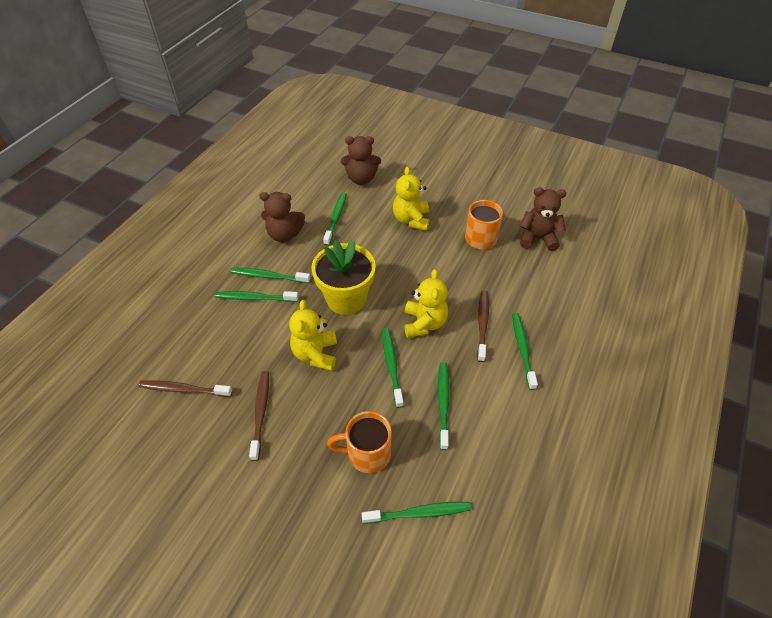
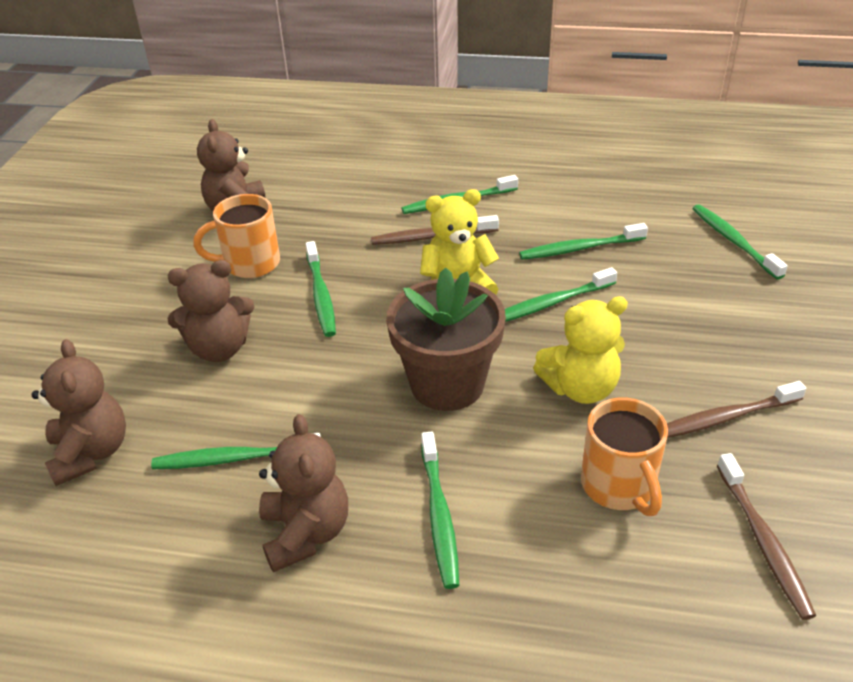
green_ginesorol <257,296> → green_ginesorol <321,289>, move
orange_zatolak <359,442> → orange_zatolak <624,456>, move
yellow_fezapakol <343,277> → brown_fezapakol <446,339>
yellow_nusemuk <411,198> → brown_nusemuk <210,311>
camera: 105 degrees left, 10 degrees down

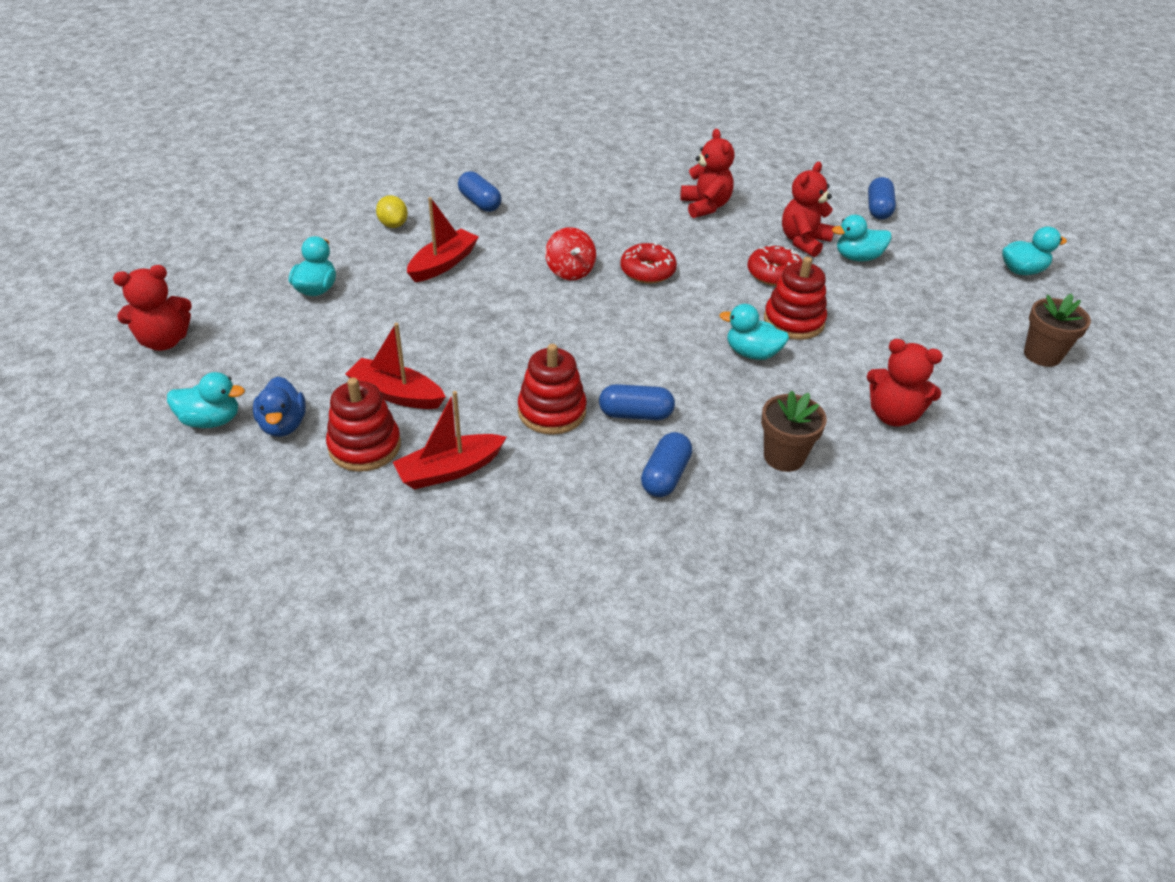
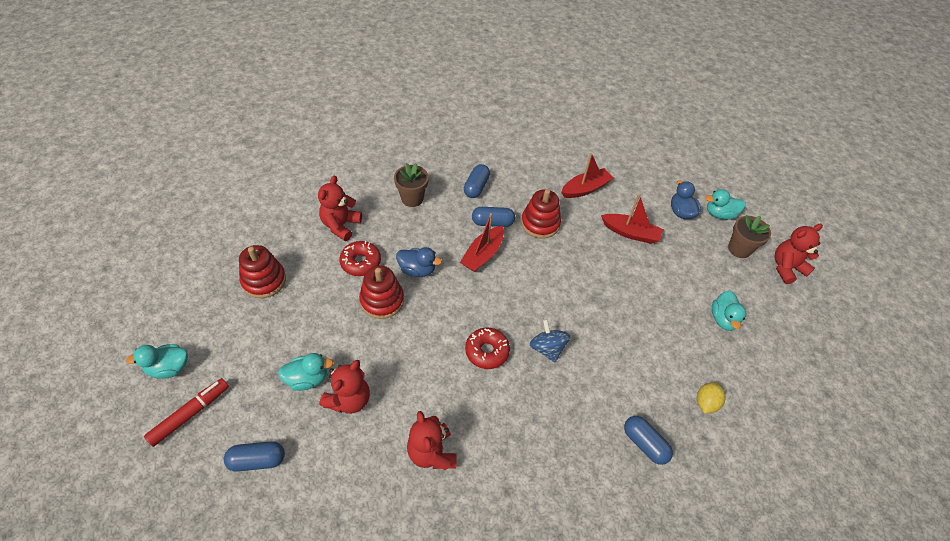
- → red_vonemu <186,412>
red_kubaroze <363,424> → red_kubaroze <262,271>, move
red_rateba <443,239> → red_rateba <482,242>, move
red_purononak <775,265> → red_purononak <360,258>, move
brown_fezapakol <1057,330> → brown_fezapakol <749,236>, move
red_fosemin <570,253> → blue_fosemin <550,340>
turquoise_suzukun <754,332> → blue_suzukun <419,262>
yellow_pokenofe <392,211> → yellow_pokenofe <711,398>, 60 degrees clockwise
red_nusemuk <905,383> → red_nusemuk <340,208>, 90 degrees counterclockwise
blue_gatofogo <882,198> → blue_gatofogo <254,456>, 75 degrees clockwise
camera: 175 degrees right, 10 degrees up

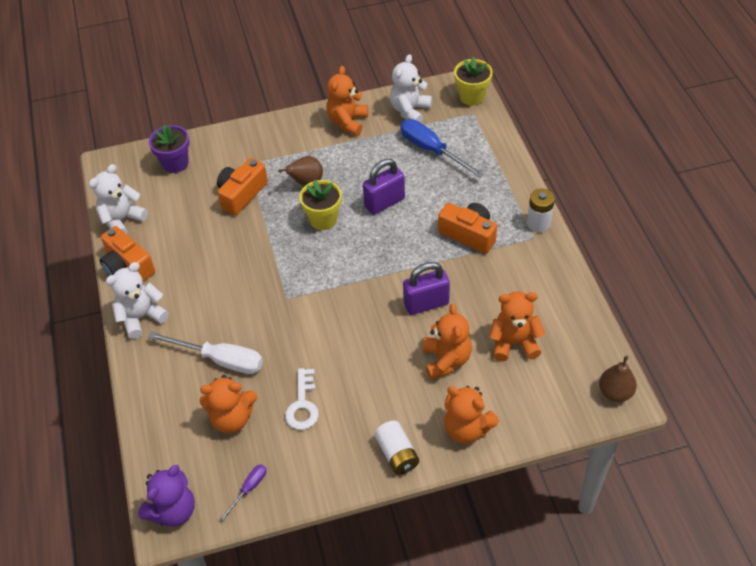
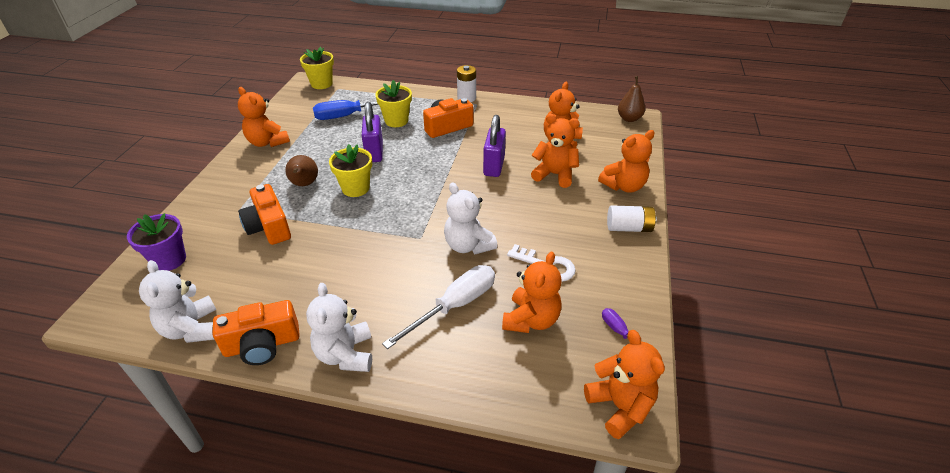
- → yellow_fezapakol <393,103>
white_nusemuk <411,88> → white_nusemuk <471,218>, move
purple_nusemuk <166,496> → orange_nusemuk <624,384>
camera: 65 degrees left, 10 degrees down

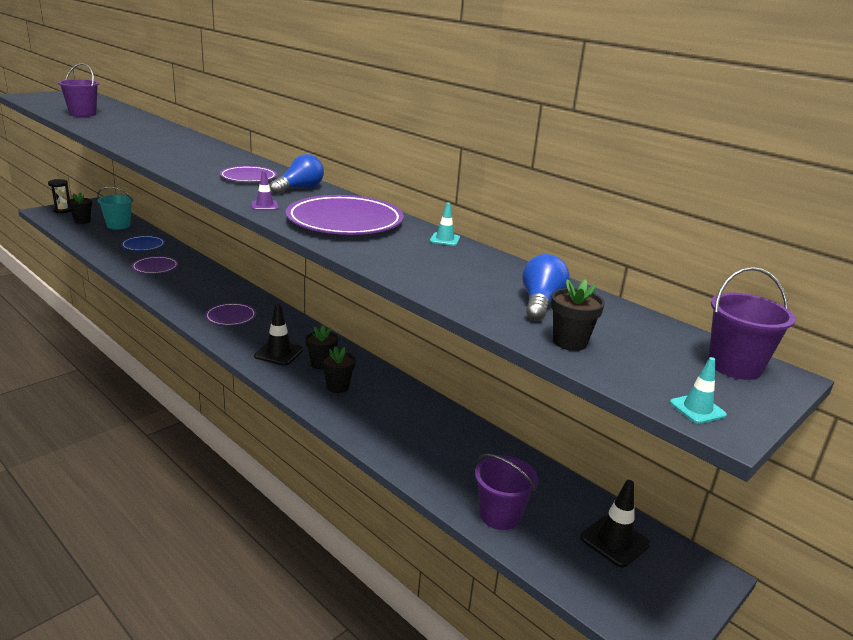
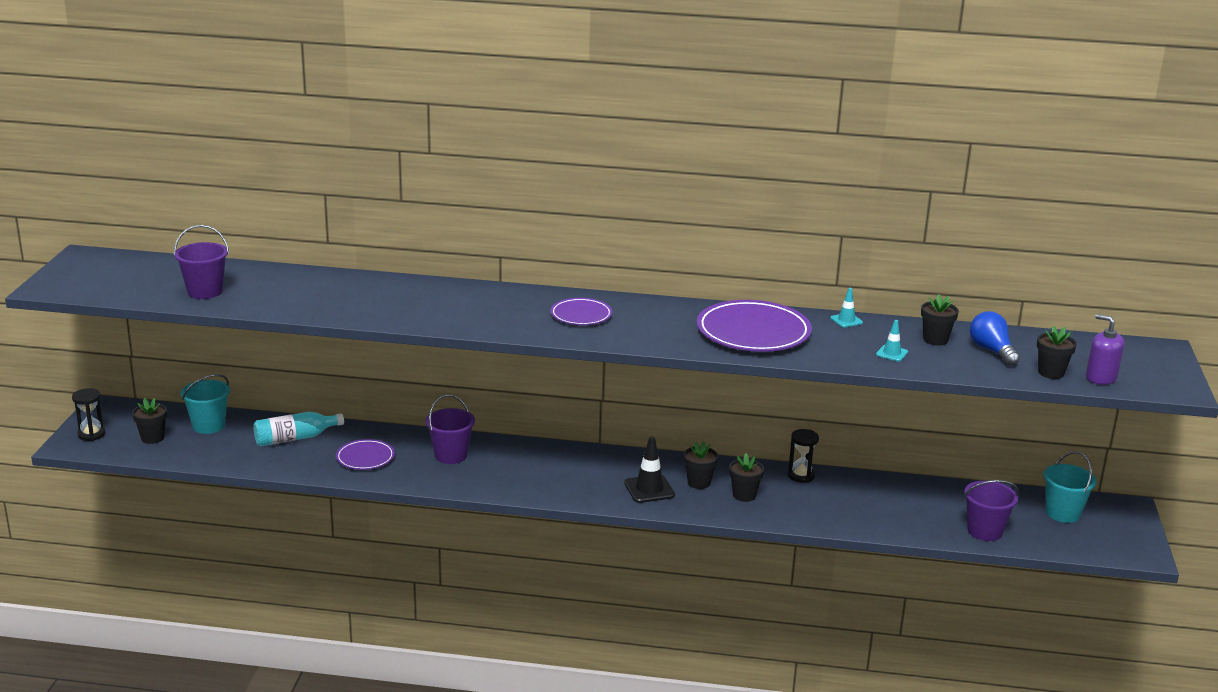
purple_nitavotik <230,314> → -
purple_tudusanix <265,190> → -
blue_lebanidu <297,174> → -
- → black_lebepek <803,456>
- → black_fezapakol <940,320>
- → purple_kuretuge <1105,349>
turquoise_tudusanix <698,390> → turquoise_tudusanix <892,340>, move
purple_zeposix <752,323> → purple_zeposix <450,429>, move
blue_nitavotik <143,243> → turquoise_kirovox <298,429>
black_tudusanix <615,524> → turquoise_zeposix <1070,487>
camera: 35 degrees left, 0 degrees up

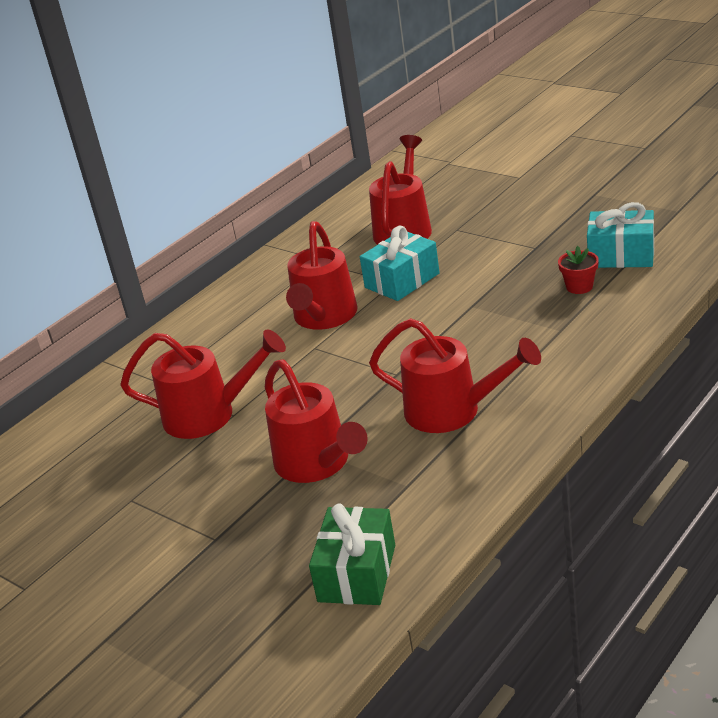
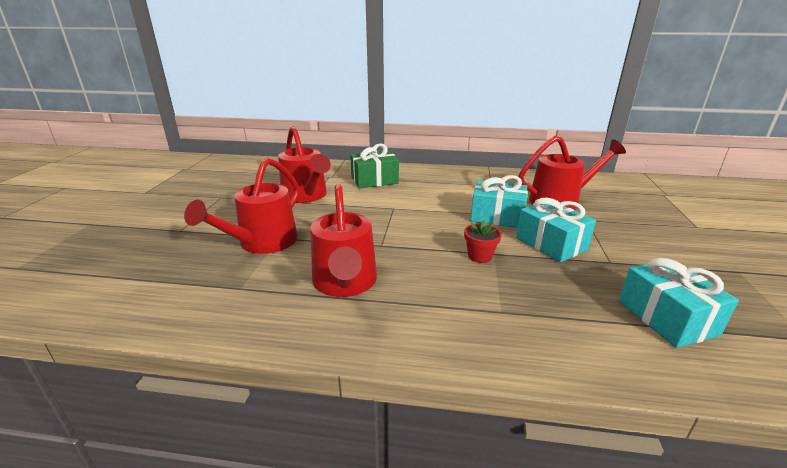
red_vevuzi <321,275> → -
- → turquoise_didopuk <556,230>
green_didopuk <352,554> → green_didopuk <374,166>, move
red_fezapakol <578,270> → red_fezapakol <483,241>, move
camera: 55 degrees right, 5 degrees down

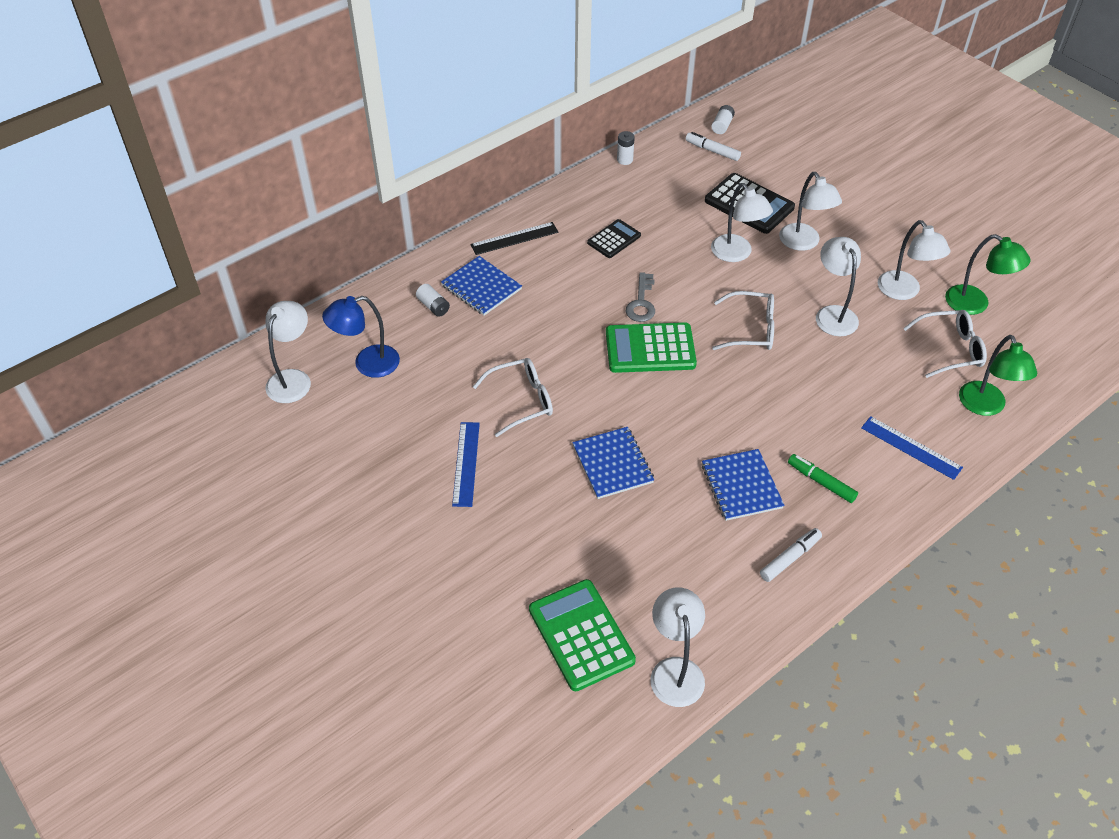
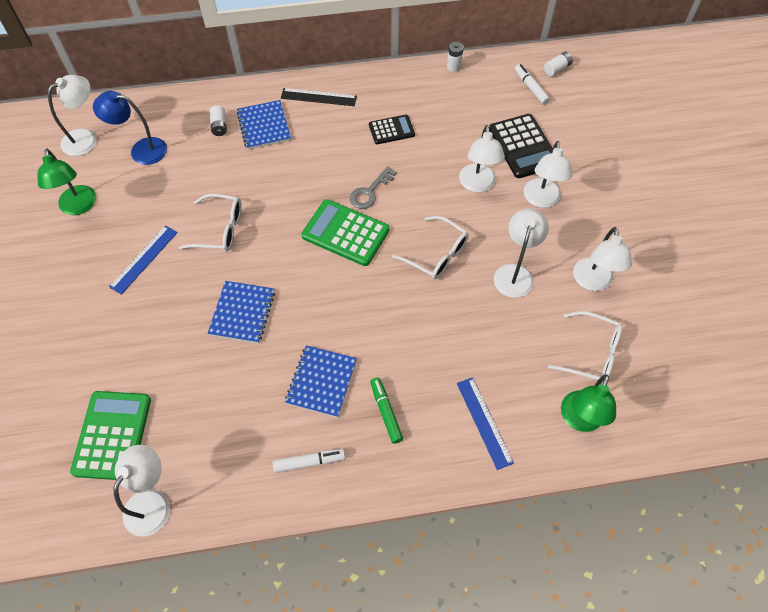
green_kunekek <988,274> → green_kunekek <66,182>, move
camera: 30 degrees right, 10 degrees up

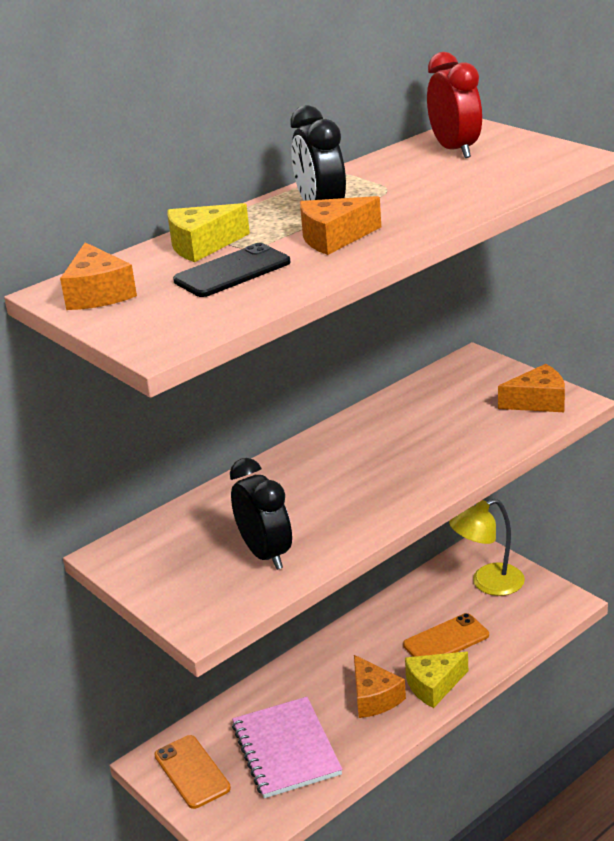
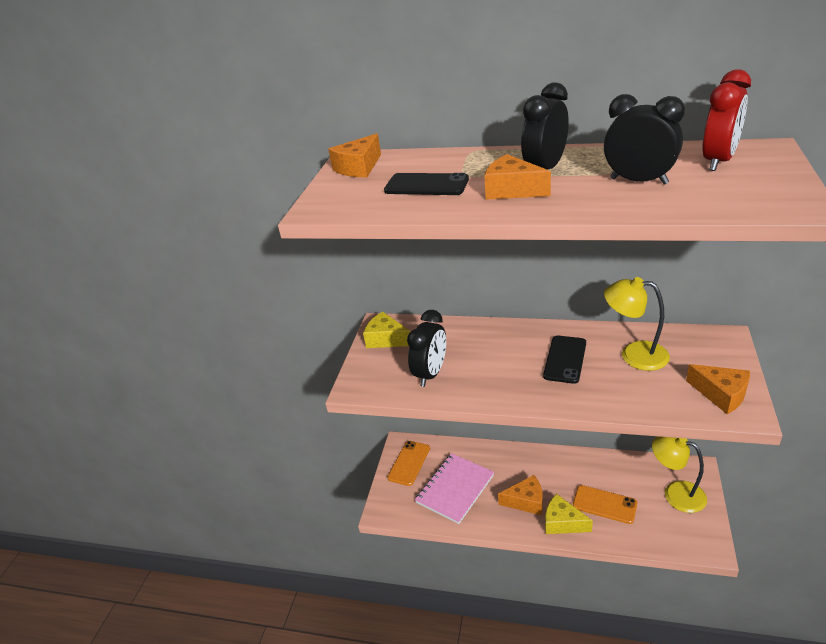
- → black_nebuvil <564,359>
- → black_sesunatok <644,139>
- → yellow_kunekek <637,324>
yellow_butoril <208,232> → yellow_butoril <386,330>, move
orange_butoril <380,686> → orange_butoril <520,495>, 120 degrees counterclockwise
camera: 55 degrees right, 5 degrees up

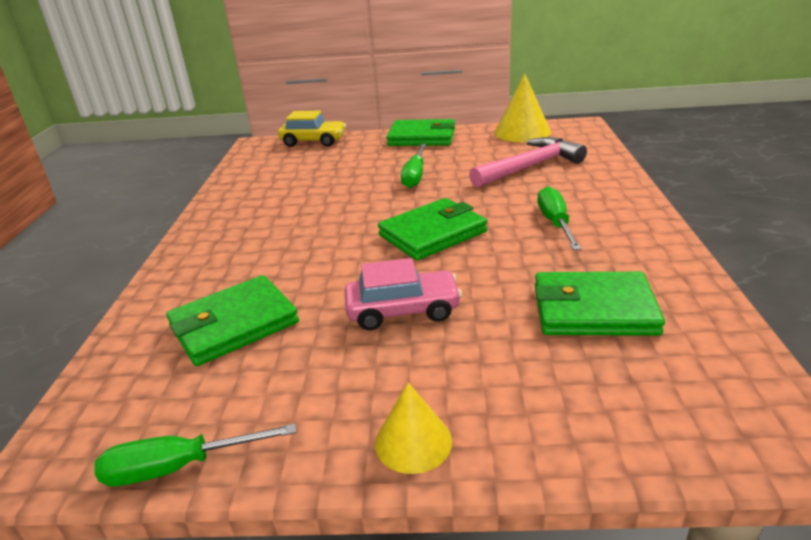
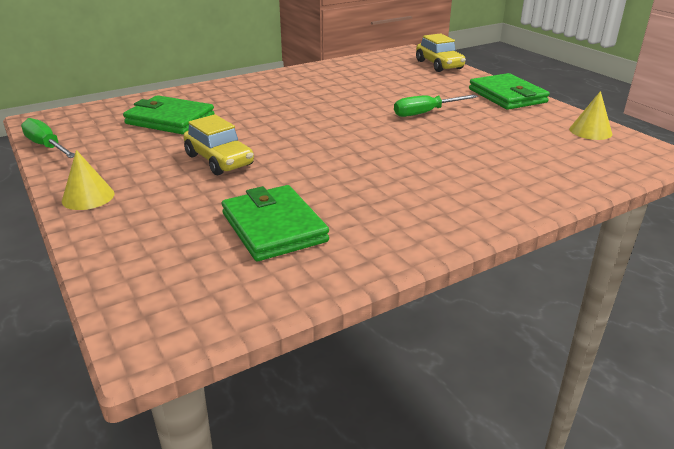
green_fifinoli <432,229> → -
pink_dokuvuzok <528,162> → -
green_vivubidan <559,218> → -
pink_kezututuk <403,294> → yellow_kezututuk <218,144>
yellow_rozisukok <522,107> → yellow_rozisukok <590,115>, x0.62
camera: 55 degrees right, 0 degrees up

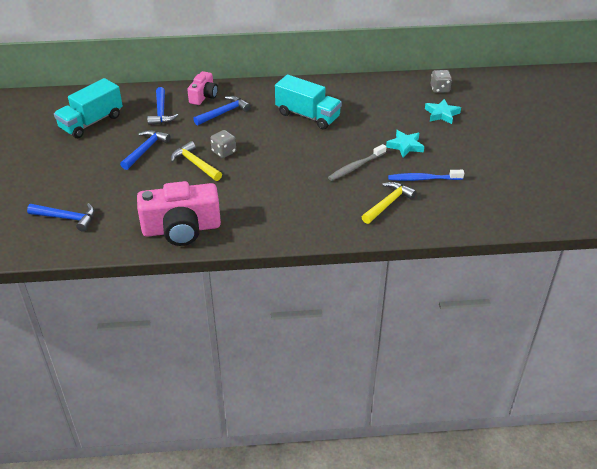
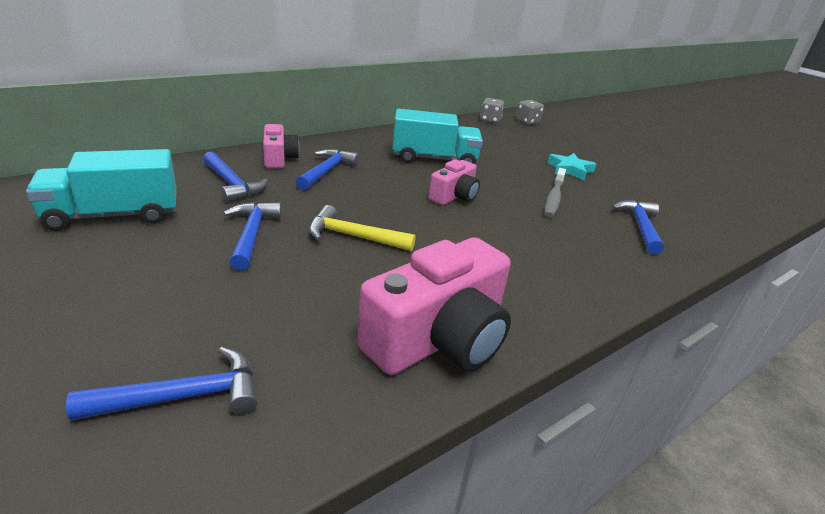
blue_ginesorol <426,175> → -
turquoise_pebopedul <443,111> → -
- → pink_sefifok <454,182>
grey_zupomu <223,144> → grey_zupomu <492,110>, move
yellow_dokuvuzok <389,203> → blue_dokuvuzok <638,227>
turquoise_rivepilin <88,108> → turquoise_rivepilin <101,190>, 60 degrees clockwise
camera: 35 degrees left, 10 degrees down

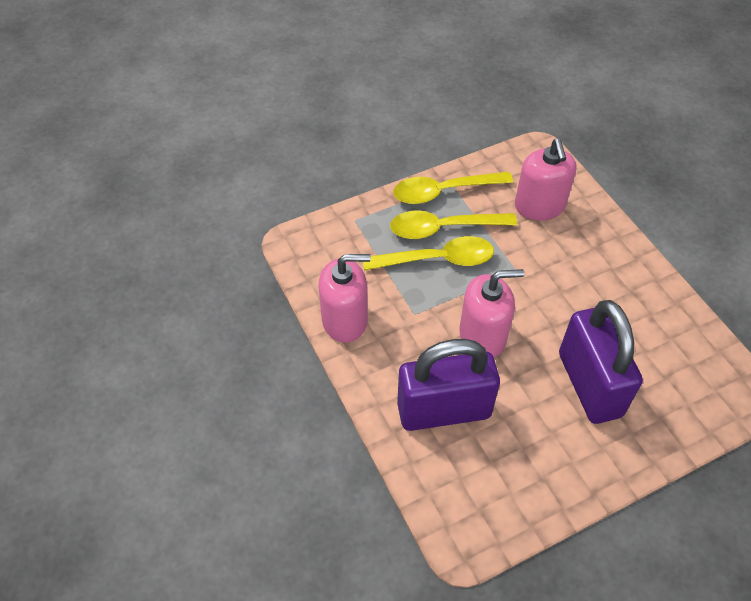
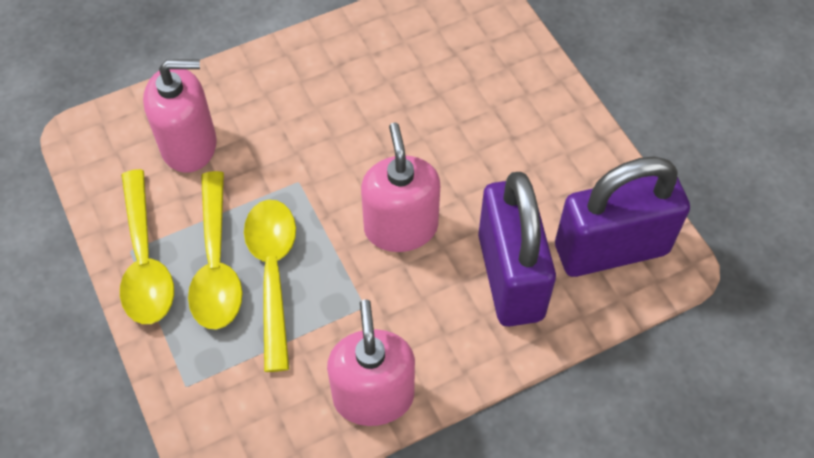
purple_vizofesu <601,362> → purple_vizofesu <622,216>, move
camera: 90 degrees left, 5 degrees up

